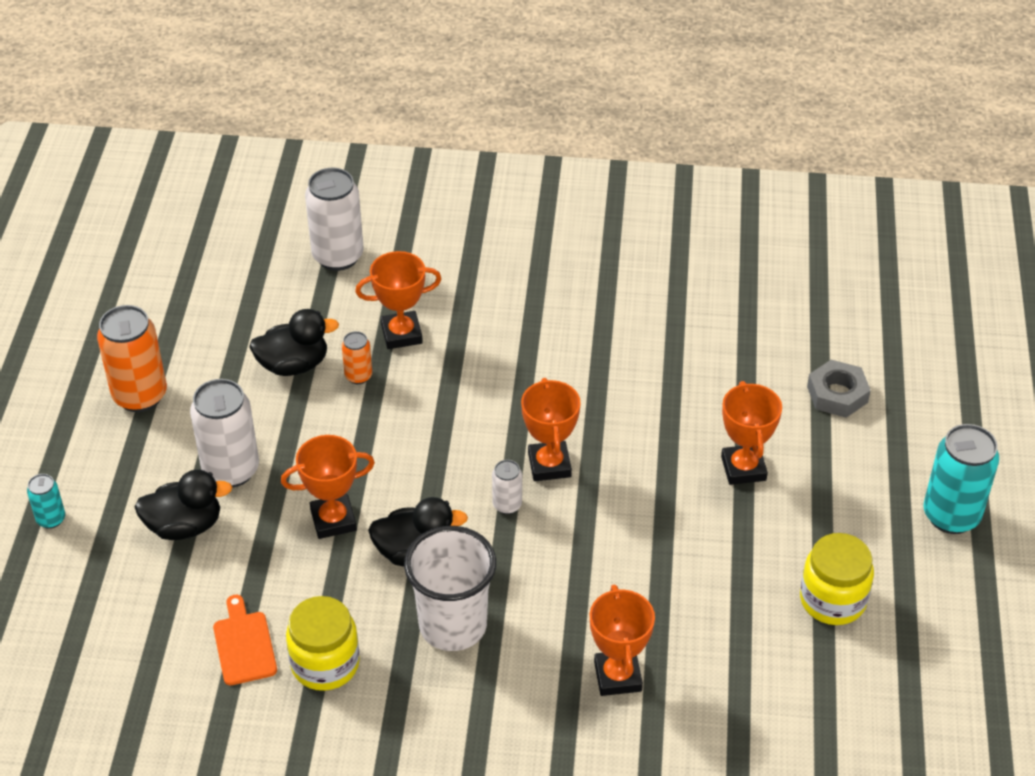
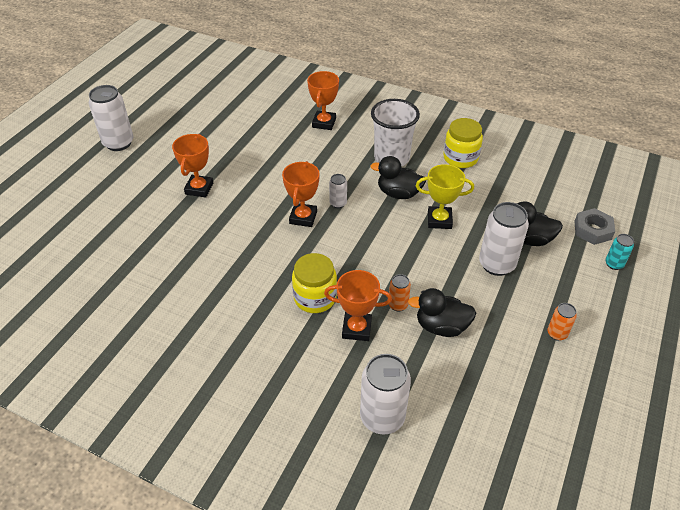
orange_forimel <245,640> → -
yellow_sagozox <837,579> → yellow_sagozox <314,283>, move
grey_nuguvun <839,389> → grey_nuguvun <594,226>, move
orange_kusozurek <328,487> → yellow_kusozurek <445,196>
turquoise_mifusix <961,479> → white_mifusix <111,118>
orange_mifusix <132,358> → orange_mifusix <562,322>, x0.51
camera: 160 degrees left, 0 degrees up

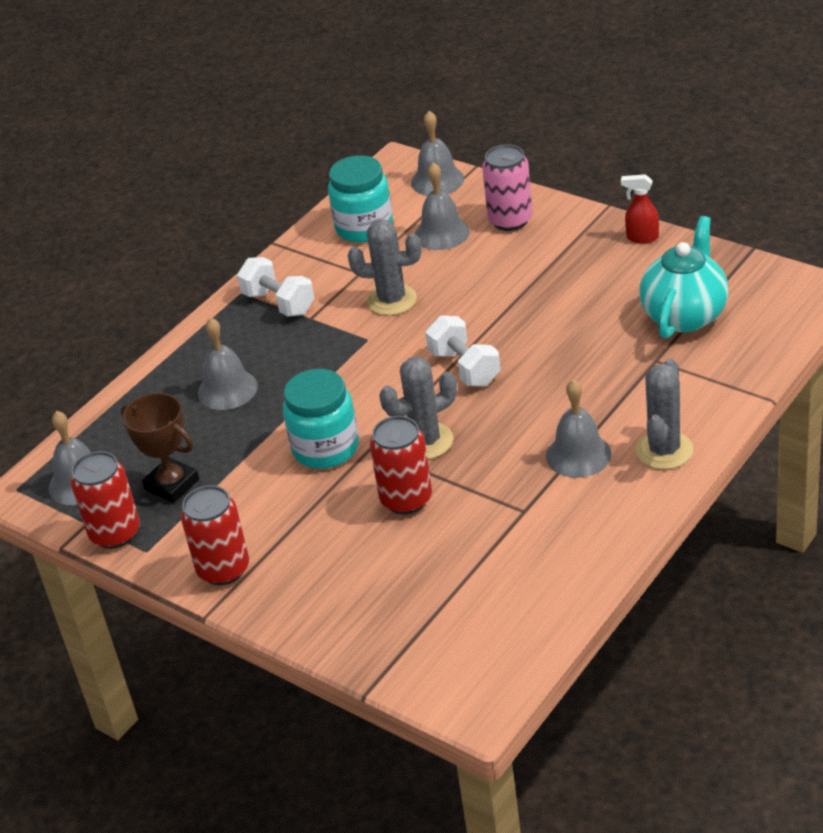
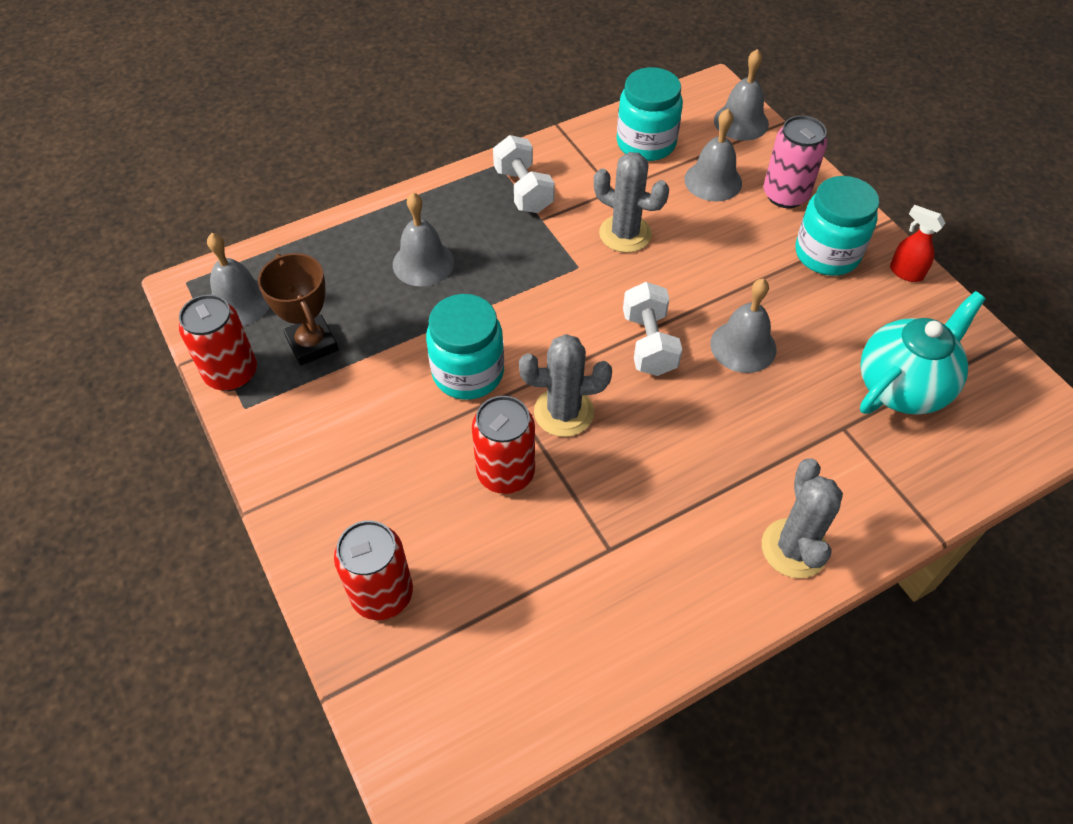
- → turquoise_sagozox <837,226>
red_mifusix <215,535> → red_mifusix <373,570>, move
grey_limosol <578,428> → grey_limosol <743,326>, move
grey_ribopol <664,414> → grey_ribopol <802,518>, 45 degrees counterclockwise
camera: 20 degrees right, 15 degrees up

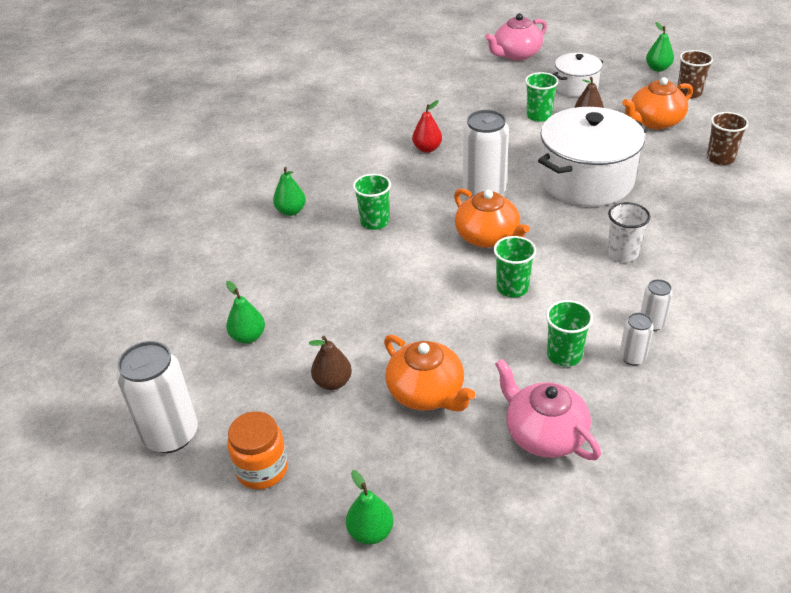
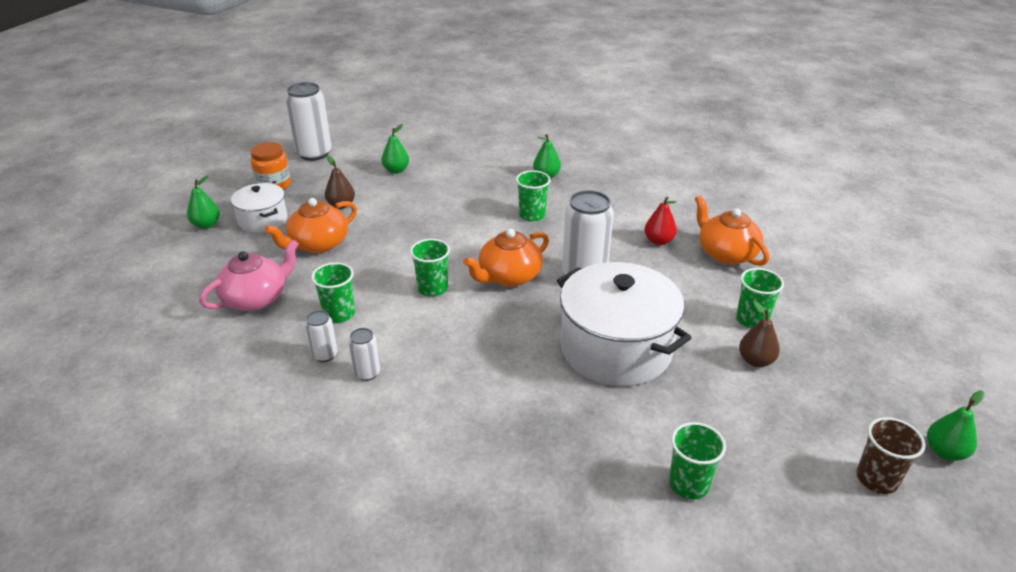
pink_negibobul <516,37> → -
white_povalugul <628,232> → -
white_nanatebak <578,75> → white_nanatebak <259,208>, move
orange_negibobul <657,103> → orange_negibobul <732,230>, move
brown_povalugul <728,138> → green_povalugul <697,460>
camera: 85 degrees right, 5 degrees down

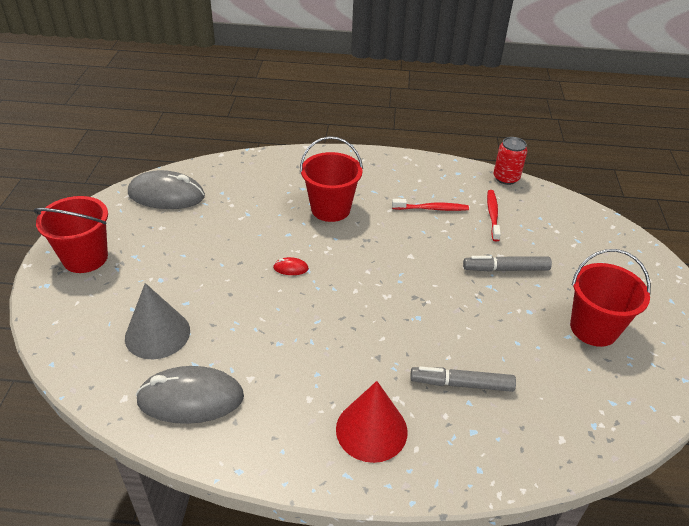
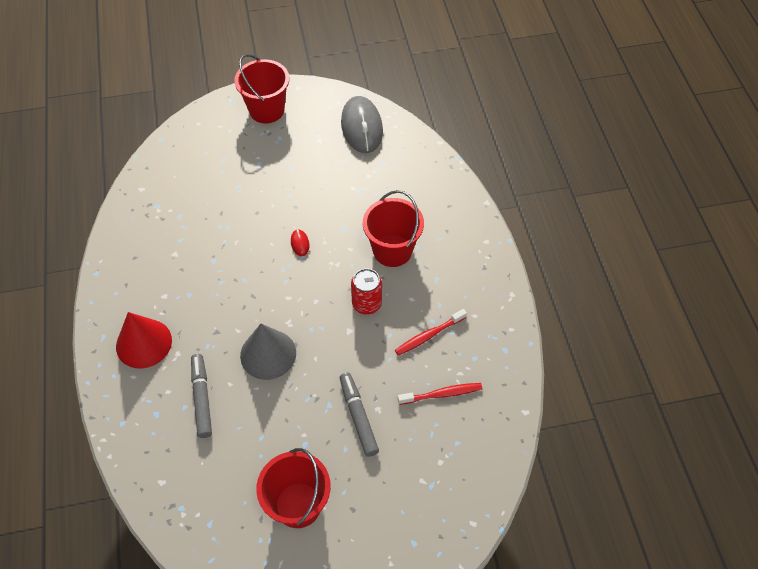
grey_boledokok <189,395> → -
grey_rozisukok <157,321> → grey_rozisukok <268,352>, move
red_mifusix <510,161> → red_mifusix <366,291>, move
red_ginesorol <430,205> → red_ginesorol <431,332>, 75 degrees clockwise
camera: 75 degrees right, 15 degrees up

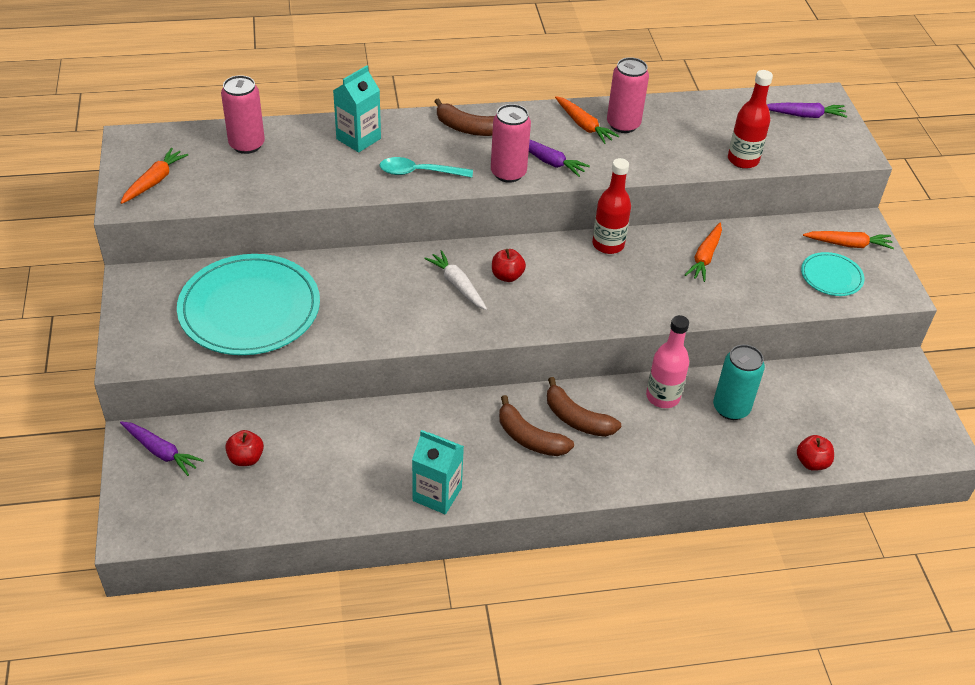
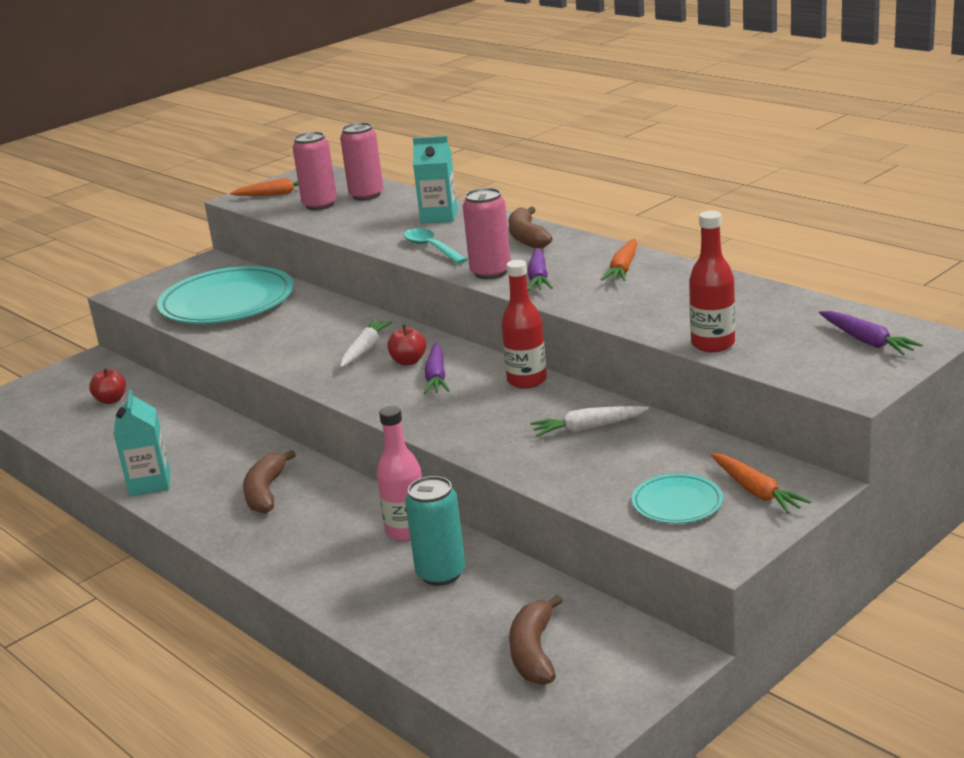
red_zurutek <815,453> → -
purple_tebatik <162,449> → purple_tebatik <437,368>, move
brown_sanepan <584,407> → brown_sanepan <536,640>, move
pink_mifusix <628,95> → pink_mifusix <315,171>, move
orange_tebatik <703,252> → white_tebatik <589,421>
camera: 60 degrees right, 20 degrees down

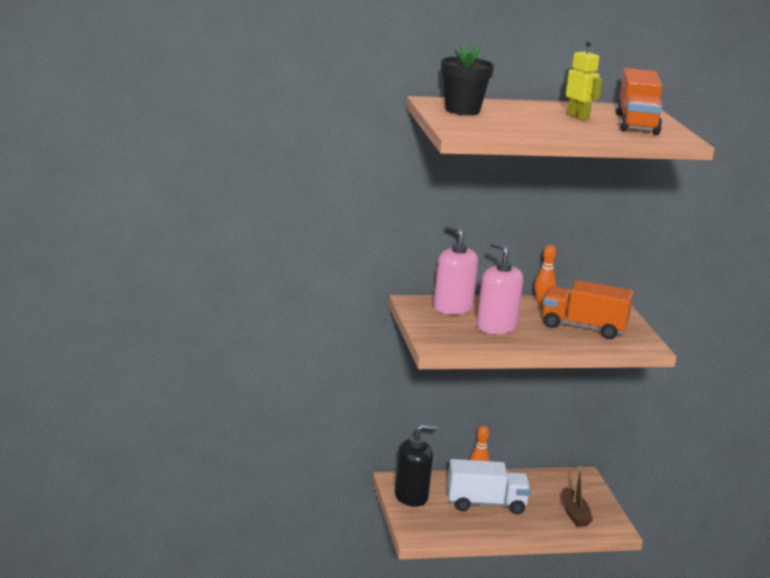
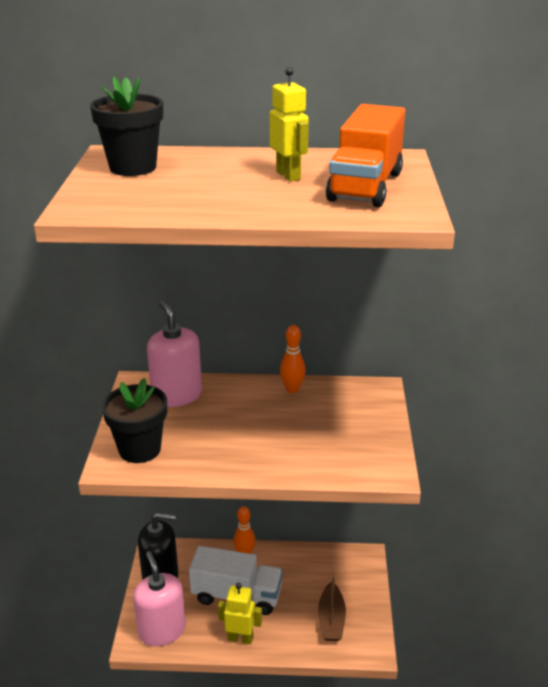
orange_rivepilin <588,309> → -
- → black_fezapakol <134,420>
- → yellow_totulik <240,613>
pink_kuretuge <499,288> → pink_kuretuge <159,598>, move
camera: 15 degrees right, 10 degrees up

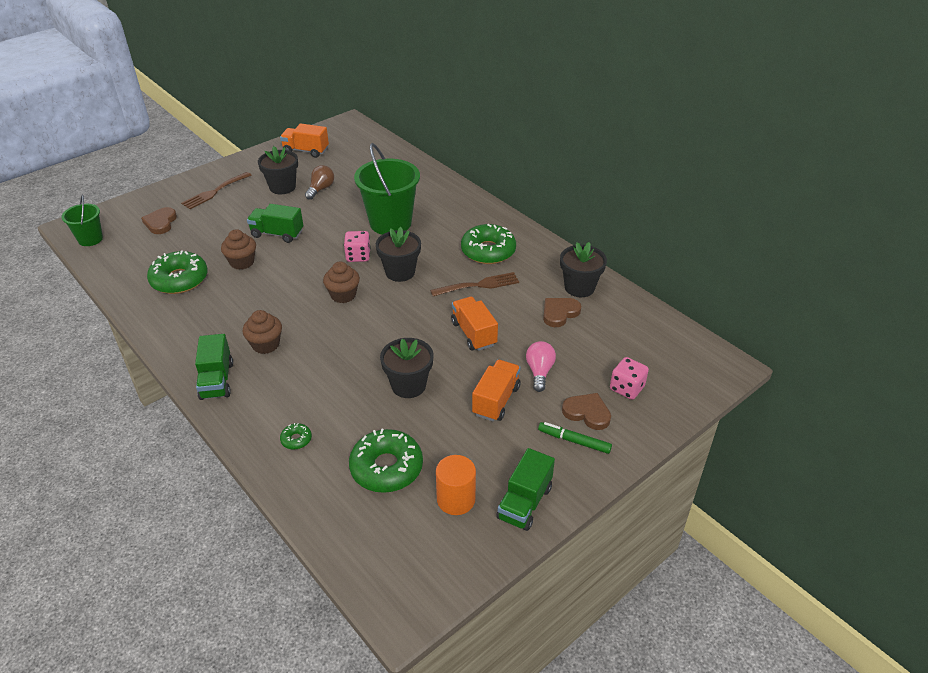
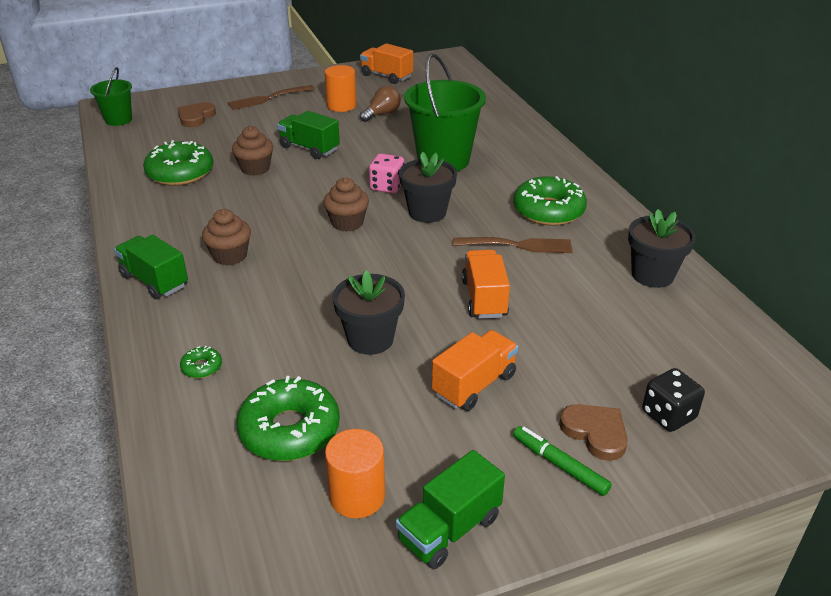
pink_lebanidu <541,366> → -
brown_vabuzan <562,312> → -
black_fezapakol <278,170> → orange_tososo <341,88>
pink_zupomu <629,378> → black_zupomu <673,400>
green_rivepilin <214,367> → green_rivepilin <151,267>, 120 degrees clockwise
camera: 20 degrees right, 5 degrees down

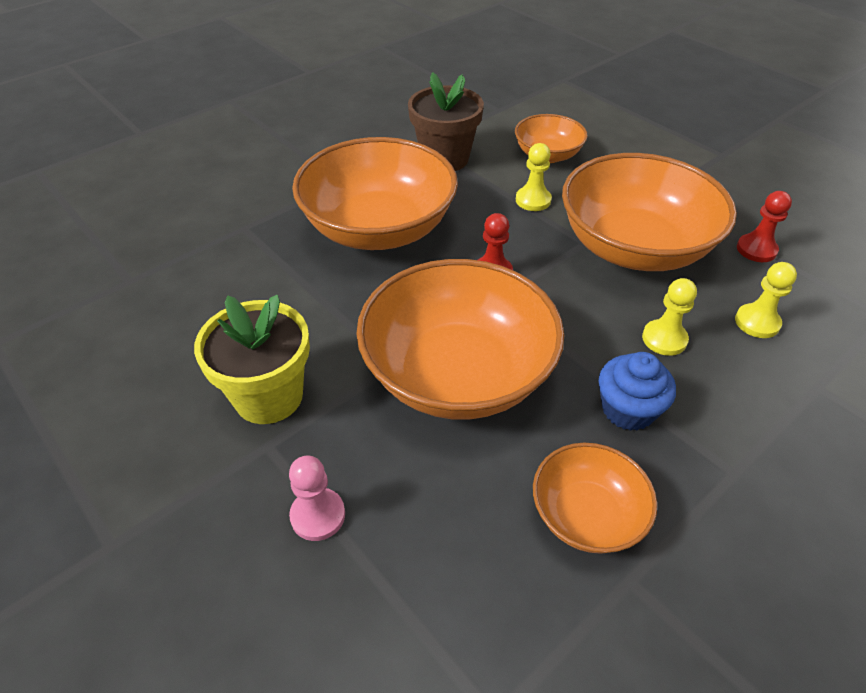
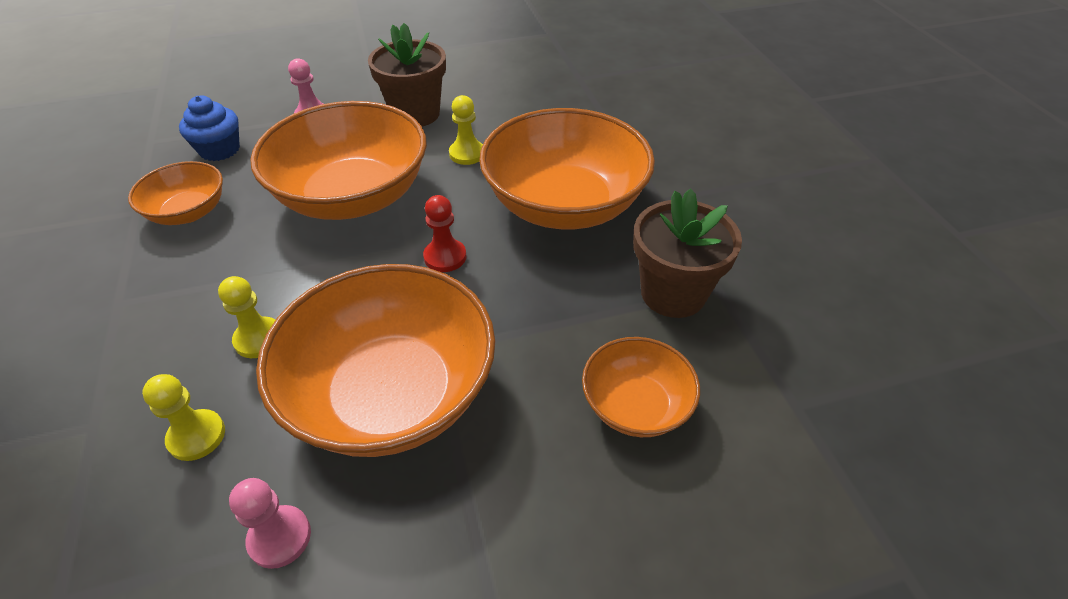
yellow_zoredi <534,177> → yellow_zoredi <466,130>, move
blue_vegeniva <637,391> → blue_vegeniva <209,128>, move
yellow_fezapakol <252,359> → brown_fezapakol <407,75>
red_zoredi <764,226> → pink_zoredi <270,523>
camera: 115 degrees right, 0 degrees up

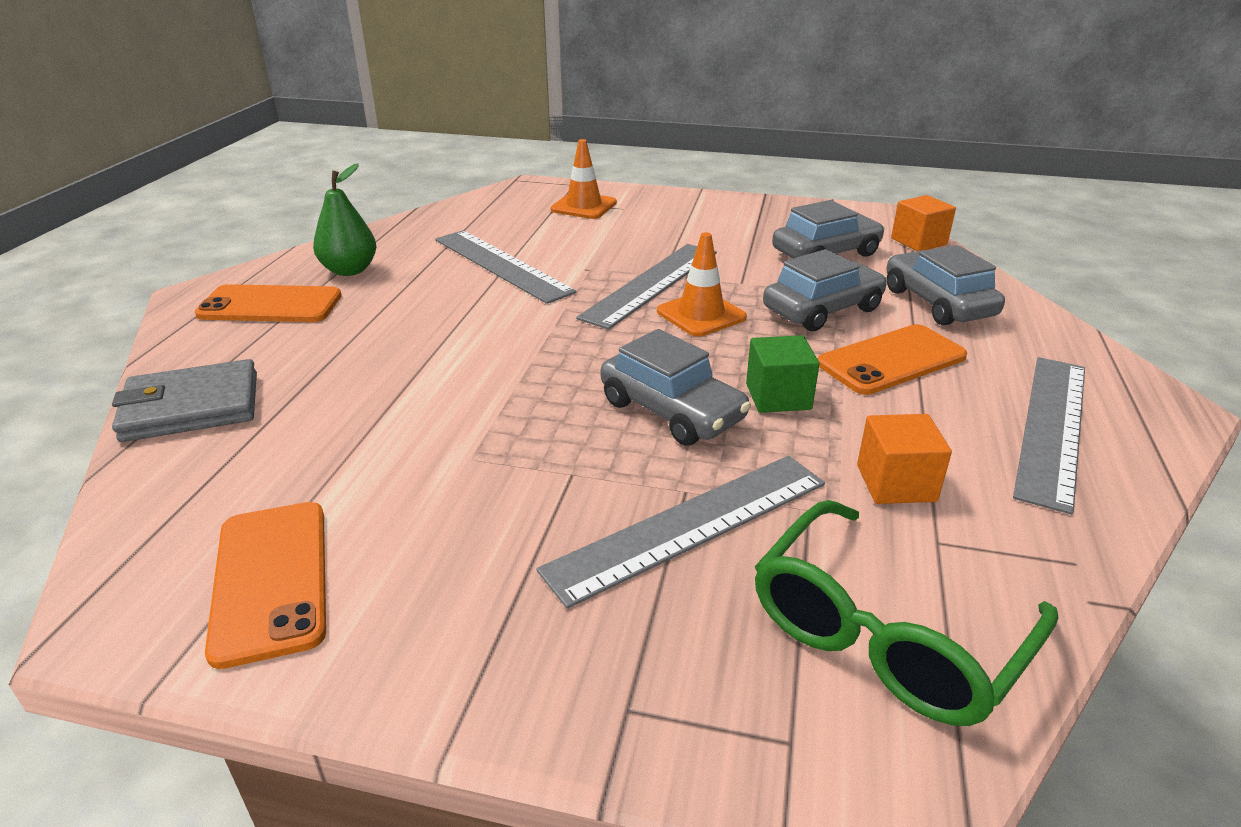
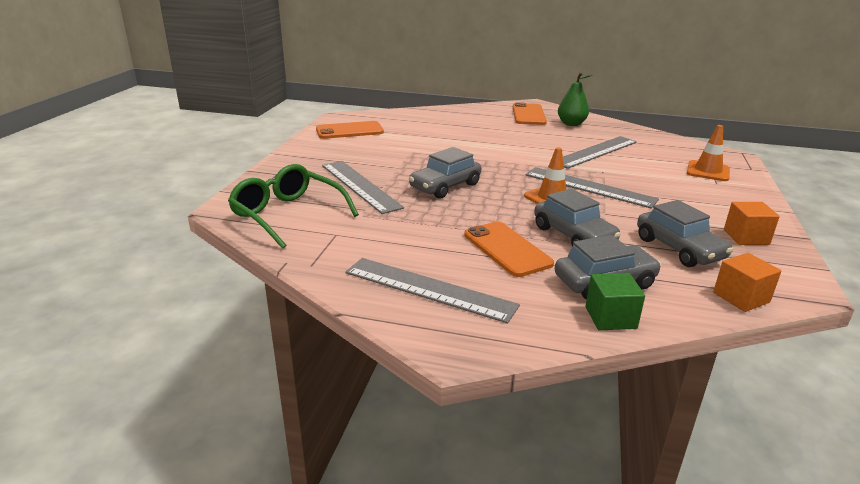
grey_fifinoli <184,400> → -
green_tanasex <782,374> → green_tanasex <615,301>, move
orange_tanasex <904,459> → orange_tanasex <752,223>, move
camera: 90 degrees right, 5 degrees down

